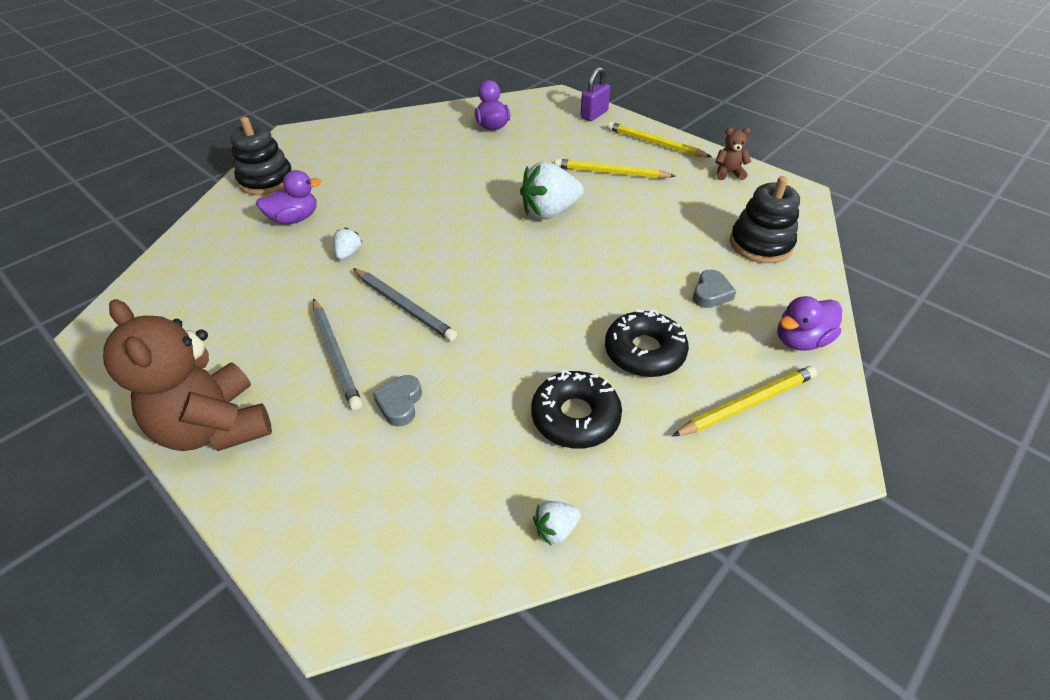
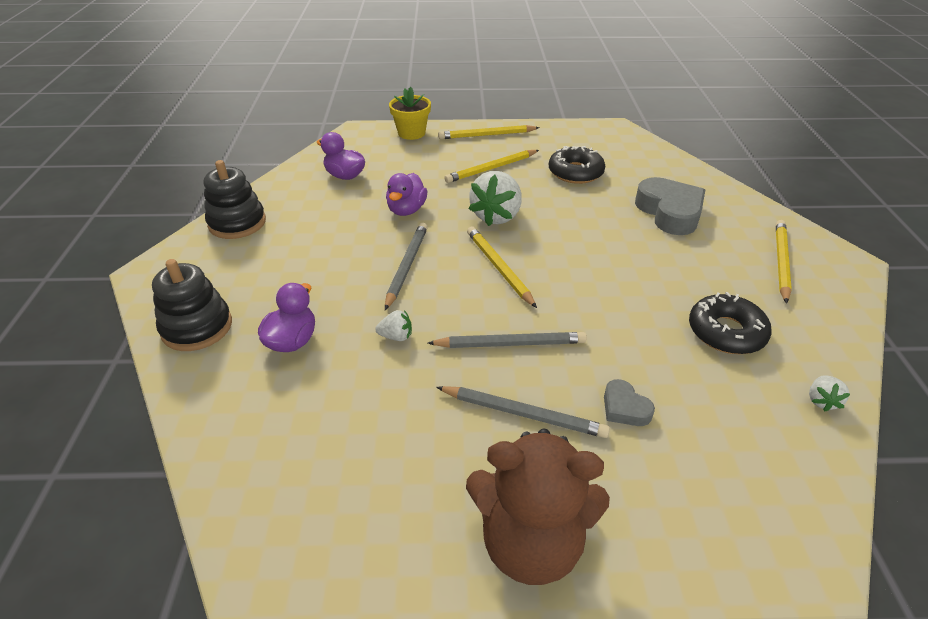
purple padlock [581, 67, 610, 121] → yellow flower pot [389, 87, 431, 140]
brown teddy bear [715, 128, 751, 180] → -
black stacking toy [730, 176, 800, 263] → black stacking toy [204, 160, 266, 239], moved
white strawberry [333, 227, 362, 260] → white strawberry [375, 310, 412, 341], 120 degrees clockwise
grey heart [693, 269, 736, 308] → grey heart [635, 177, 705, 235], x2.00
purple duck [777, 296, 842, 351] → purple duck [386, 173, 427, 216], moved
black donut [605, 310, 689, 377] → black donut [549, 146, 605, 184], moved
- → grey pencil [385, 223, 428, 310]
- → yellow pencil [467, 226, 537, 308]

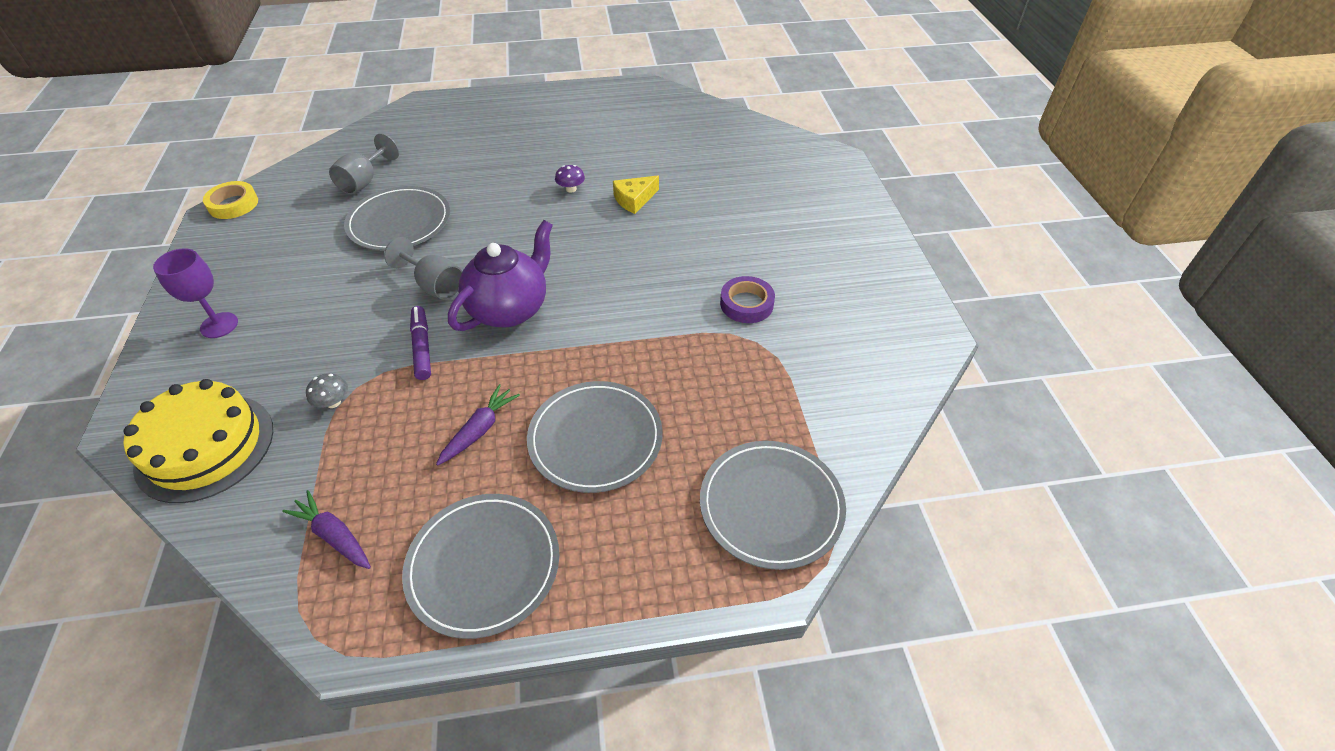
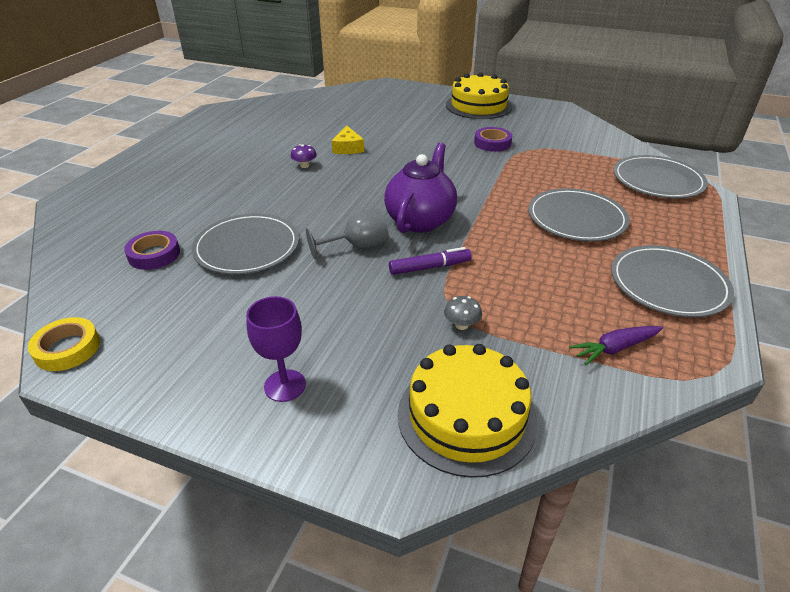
grey goblet [329, 133, 399, 194] → purple tape [124, 231, 180, 270]
purple teapot [448, 220, 553, 331] → purple teapot [384, 143, 457, 233], 45 degrees clockwise
purple marker [410, 306, 431, 380] → purple marker [389, 247, 472, 275], 150 degrees clockwise
purple carrot [436, 384, 520, 466] → -
- → yellow cake [446, 72, 512, 119]

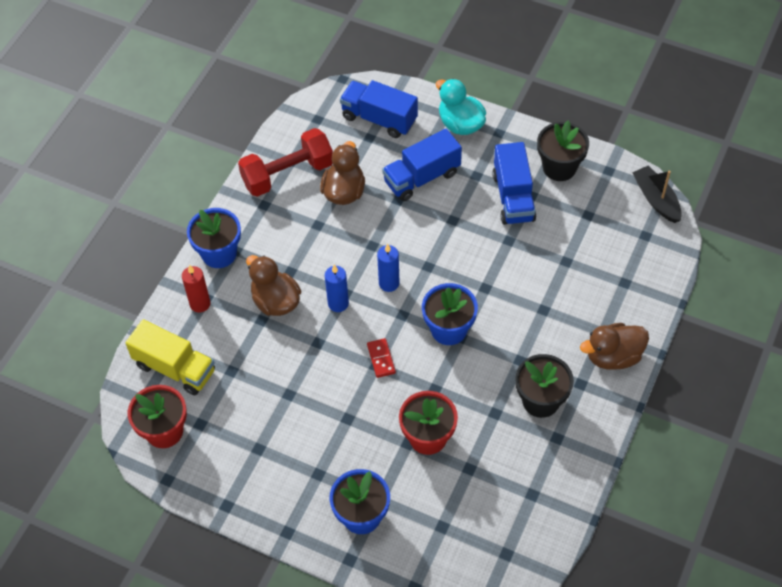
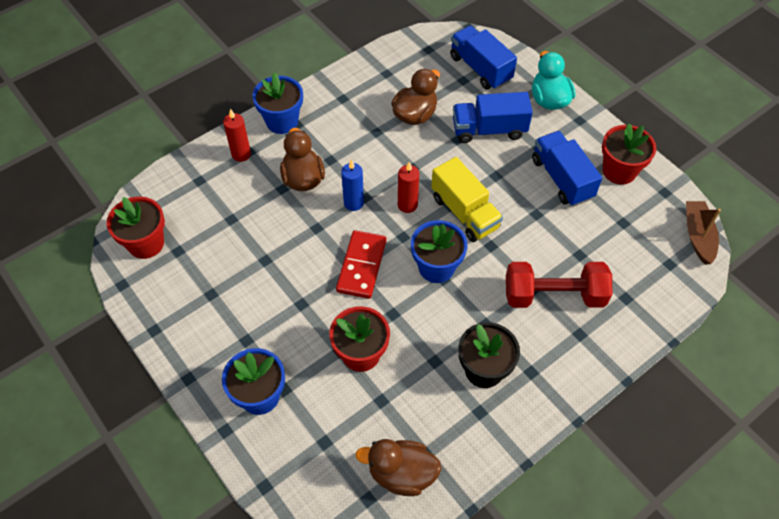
black flower pot [537, 120, 589, 181] → red flower pot [602, 123, 656, 185]
red dumbbell [238, 128, 333, 197] → red dumbbell [506, 262, 612, 308], moved
blue truck [492, 142, 536, 225] → blue truck [532, 131, 602, 206], 135 degrees clockwise
black boat [632, 166, 682, 223] → brown boat [686, 201, 721, 265]
blue candle [377, 244, 400, 292] → red candle [398, 162, 419, 213]
yellow truck [126, 319, 215, 395] → yellow truck [431, 157, 503, 242], moved
brown duck [580, 323, 649, 370] → brown duck [356, 439, 442, 496], moved
red domino [367, 338, 396, 378] → red domino [336, 230, 386, 299], x1.80

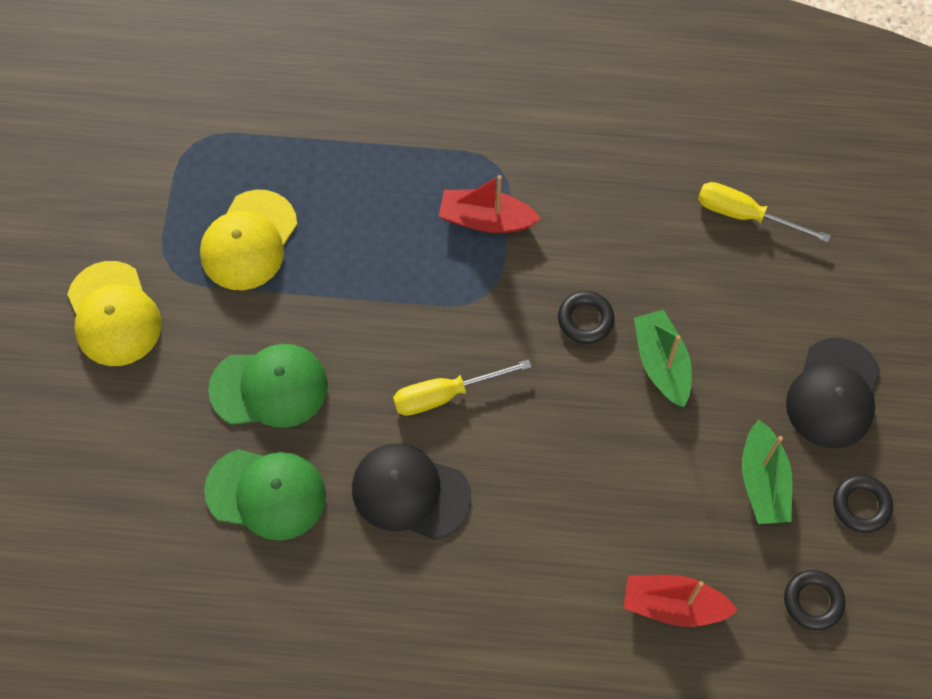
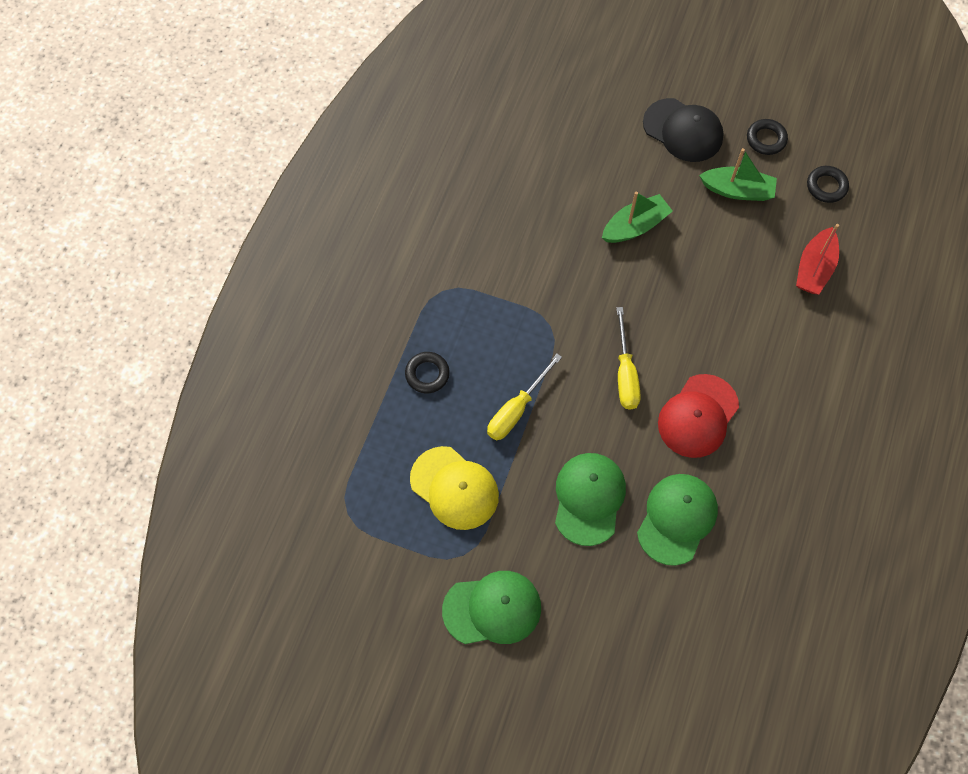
red boat [439, 175, 541, 233] → -
yellow screwdriver [698, 182, 831, 243] → yellow screwdriver [487, 354, 562, 440], moved
yellow cap [67, 261, 162, 366] → green cap [442, 571, 541, 644]
black ring [558, 291, 615, 344] → black ring [405, 352, 450, 393], moved
green boat [634, 310, 692, 407] → green boat [602, 191, 673, 243], 150 degrees clockwise
black cap [352, 443, 472, 540] → red cap [658, 374, 739, 458]

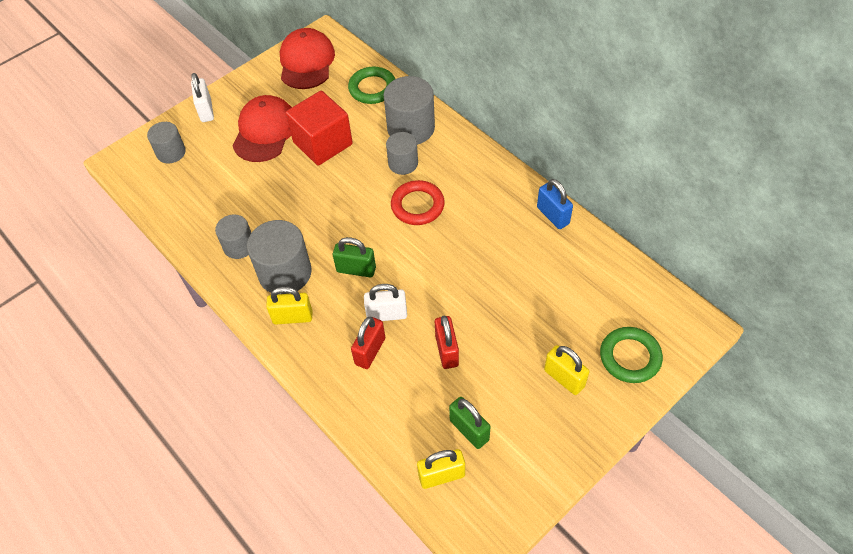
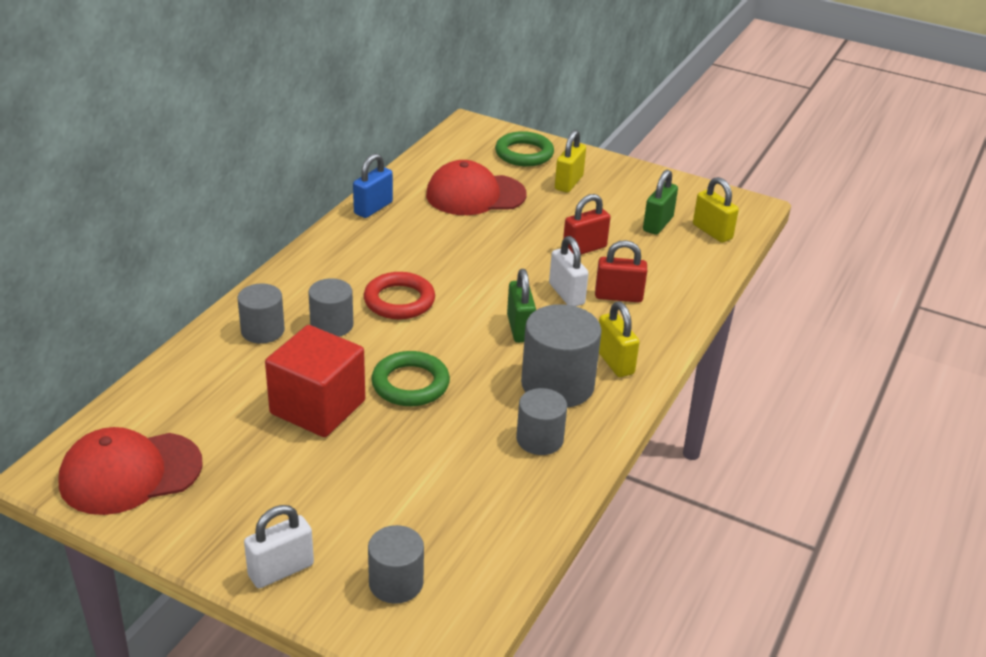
green ring [348, 66, 395, 104] → green ring [371, 351, 450, 406], moved
grey cylinder [384, 76, 435, 145] → grey cylinder [237, 283, 285, 344], x0.61
red cap [233, 95, 292, 162] → red cap [426, 160, 527, 215], moved

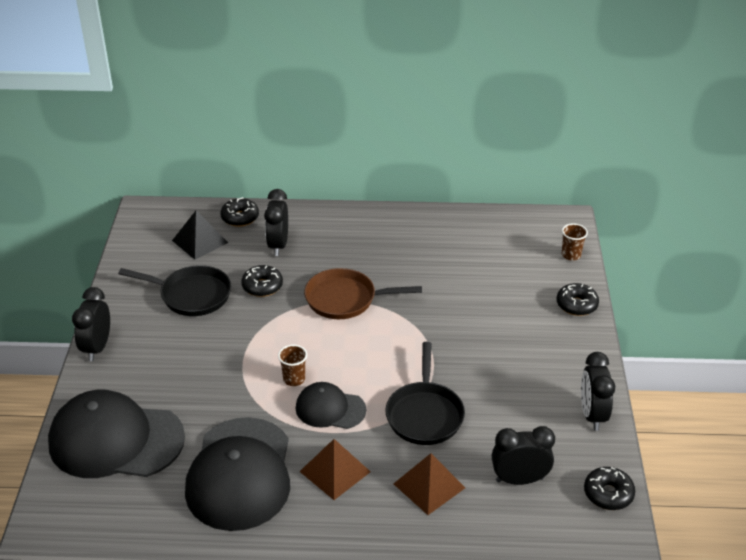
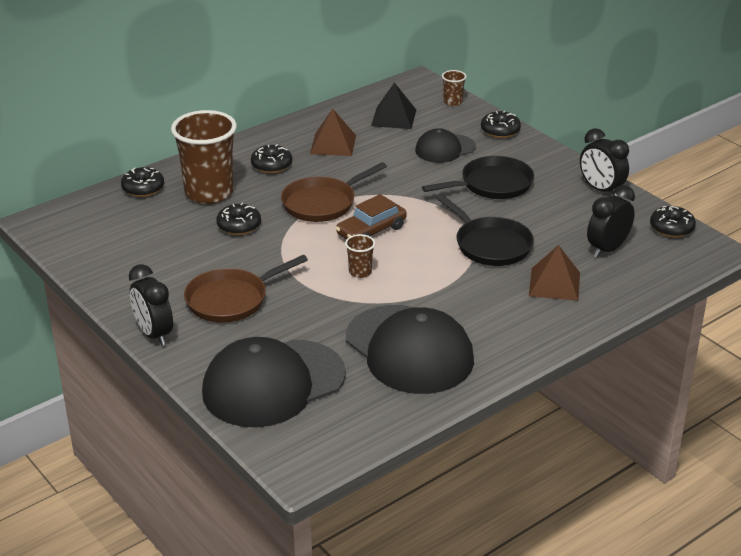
black clock [264, 189, 288, 256] → brown cup [171, 110, 237, 204]
black pyramid [172, 211, 228, 260] → black pyramid [371, 83, 416, 129], moved
black pan [118, 265, 231, 316] → black pan [422, 156, 534, 199], moved
black cap [296, 382, 366, 429] → black cap [415, 128, 476, 163], moved
brown pyramid [299, 439, 371, 500] → brown pyramid [310, 109, 356, 156], moved
- → black donut [251, 144, 292, 173]
- → brown car [336, 194, 407, 239]
- → brown pan [184, 255, 308, 323]

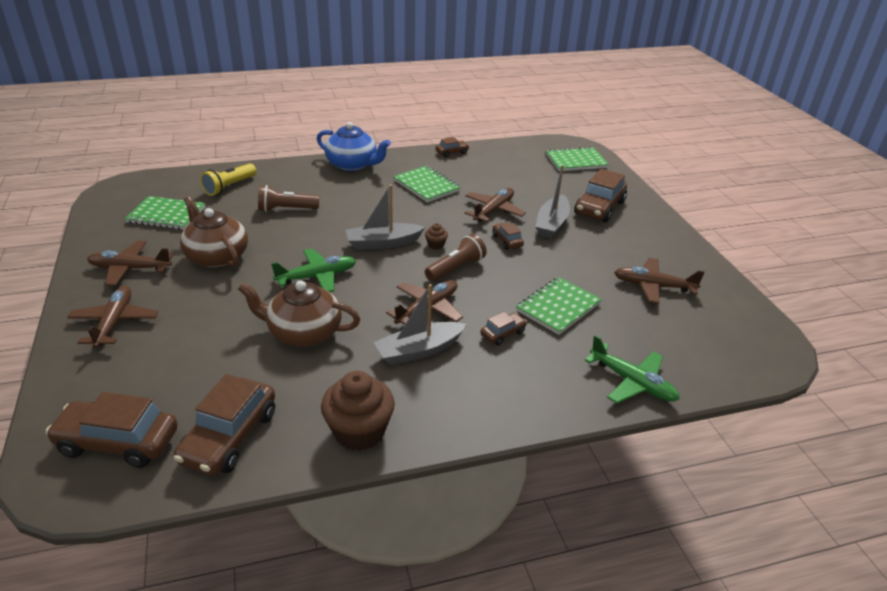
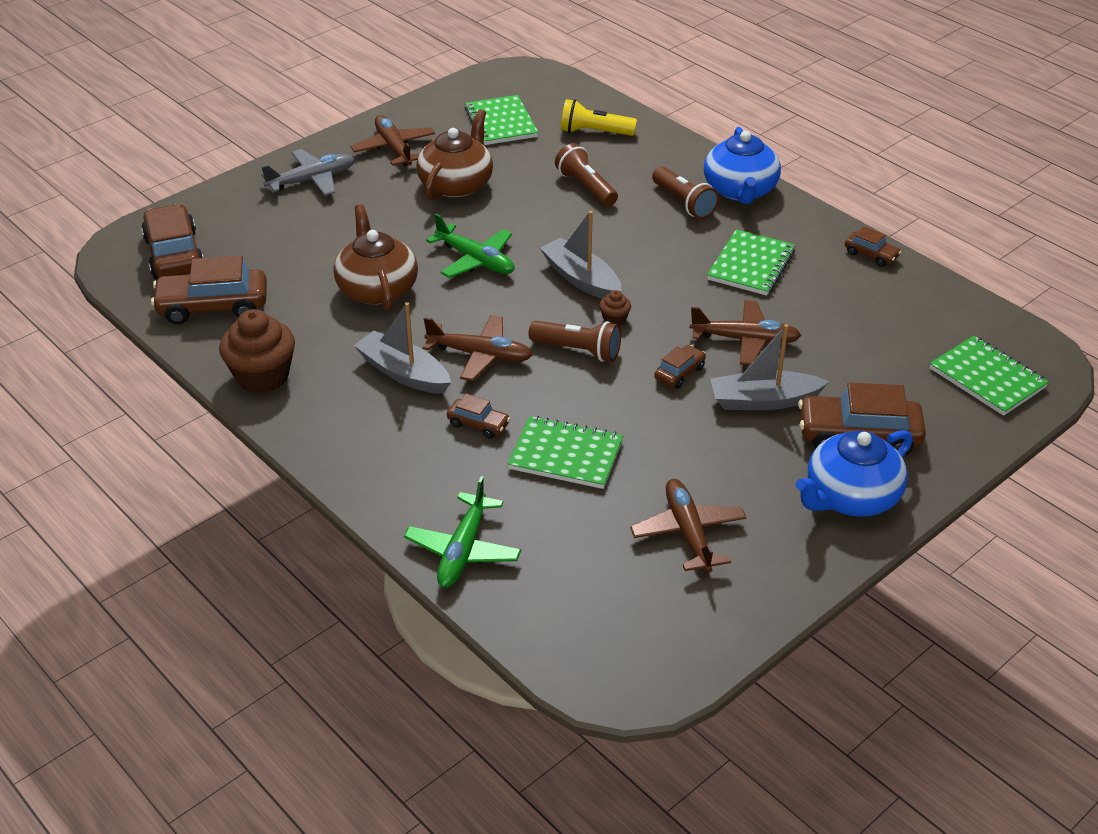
brown plane [67, 286, 158, 348] → grey plane [261, 149, 355, 195]
- → brown flashlight [652, 166, 719, 219]
- → blue teapot [796, 430, 913, 517]

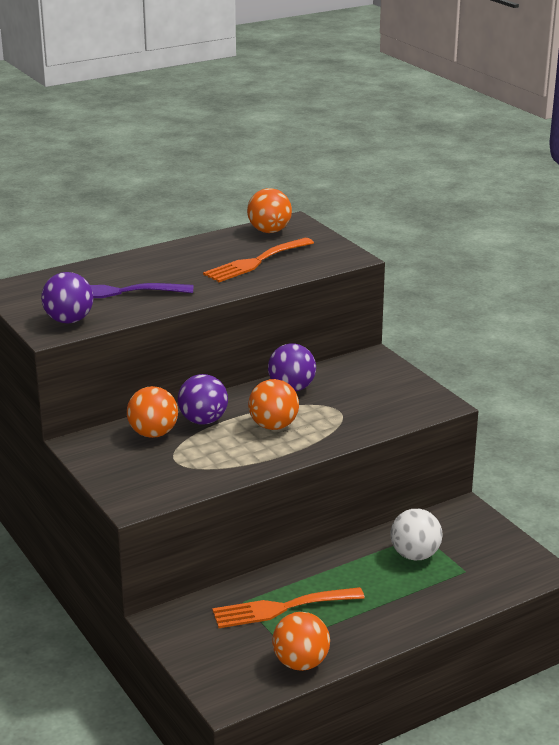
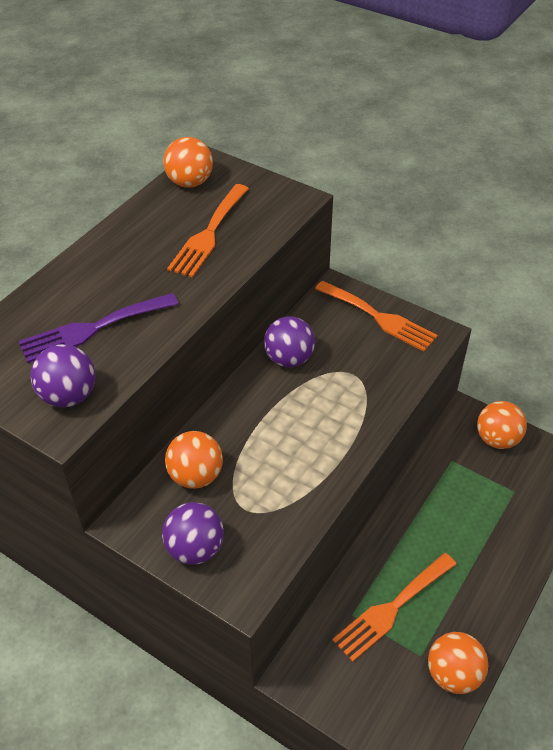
purple ball [178, 374, 228, 424] → purple ball [162, 502, 224, 565], moved
orange ball [248, 379, 299, 430] → orange ball [477, 401, 527, 449], moved
white ball [390, 509, 442, 560] → -
- → orange fork [315, 281, 438, 352]

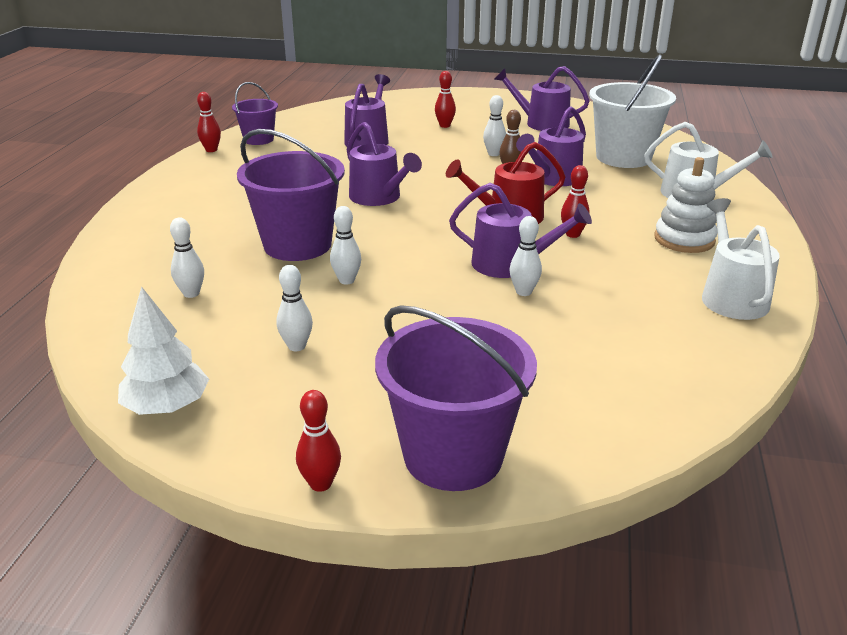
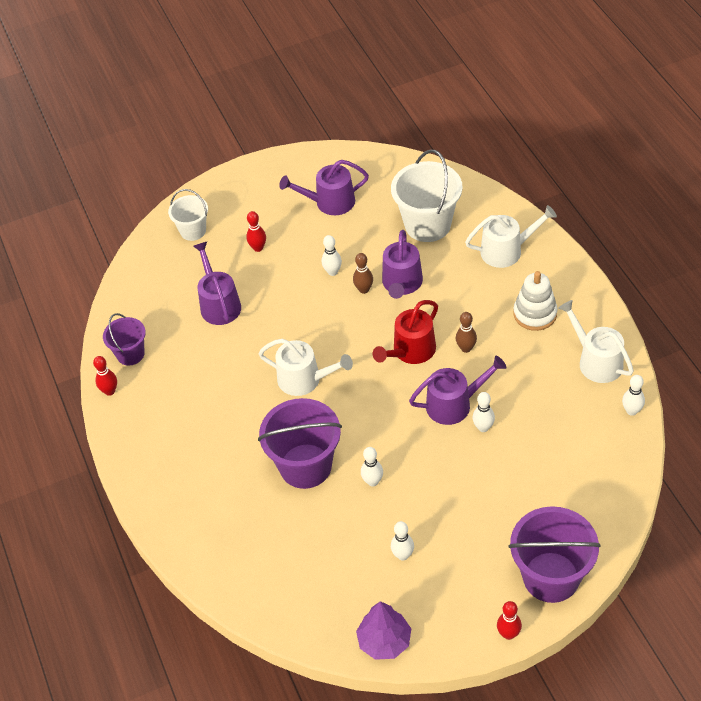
purple watering can [347, 122, 422, 206] → white watering can [258, 339, 353, 396]
red bowling pin [561, 165, 590, 238] → brown bowling pin [456, 312, 477, 353]
white bowling pin [170, 218, 204, 298] → white bowling pin [622, 375, 645, 416], moved
white tree [118, 286, 209, 415] → purple tree [356, 601, 411, 660]
- → white bucket [168, 189, 208, 241]

